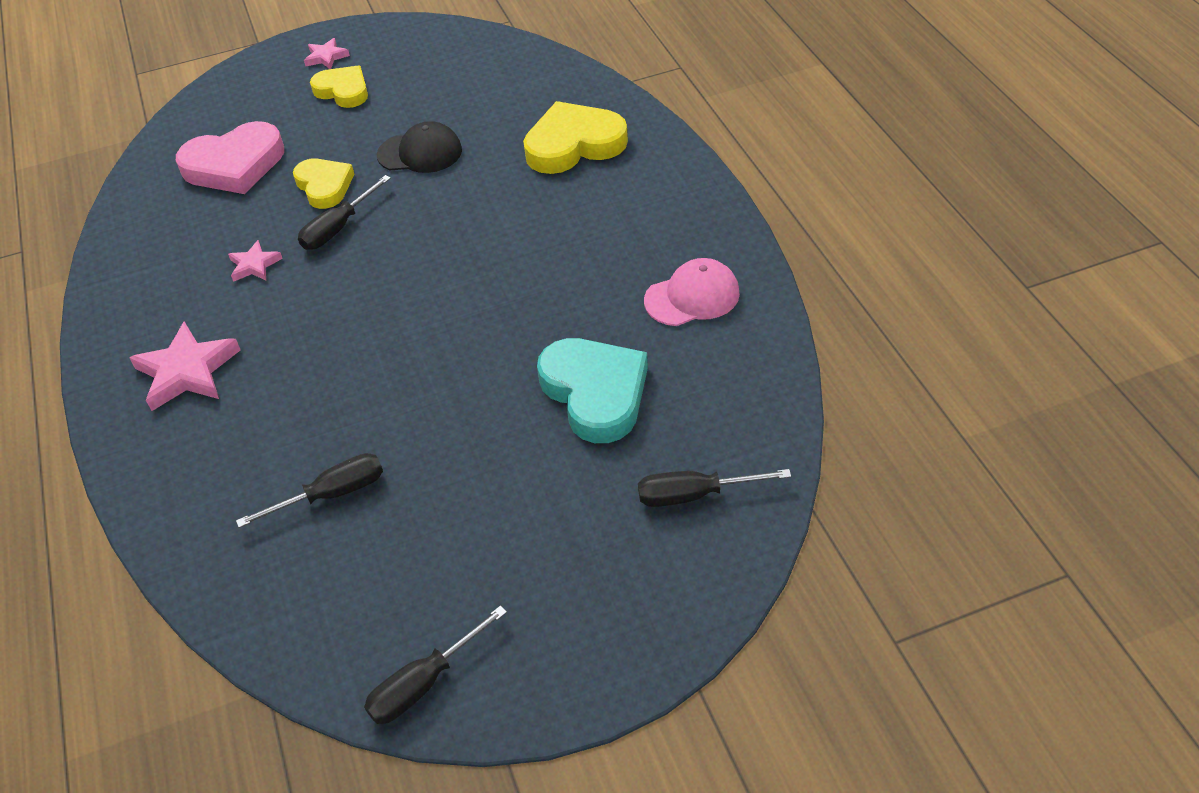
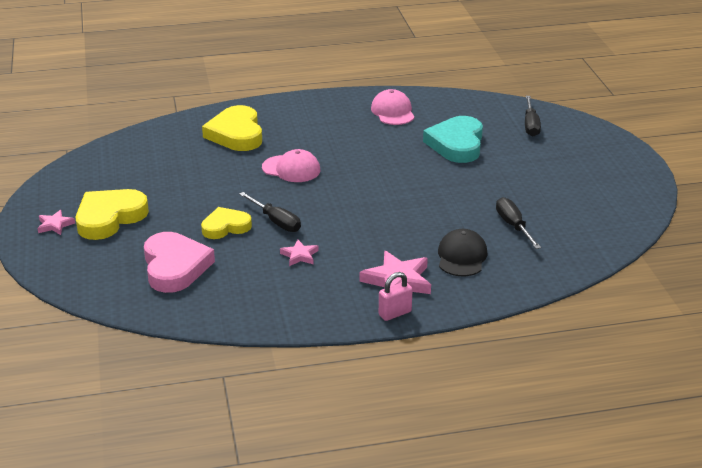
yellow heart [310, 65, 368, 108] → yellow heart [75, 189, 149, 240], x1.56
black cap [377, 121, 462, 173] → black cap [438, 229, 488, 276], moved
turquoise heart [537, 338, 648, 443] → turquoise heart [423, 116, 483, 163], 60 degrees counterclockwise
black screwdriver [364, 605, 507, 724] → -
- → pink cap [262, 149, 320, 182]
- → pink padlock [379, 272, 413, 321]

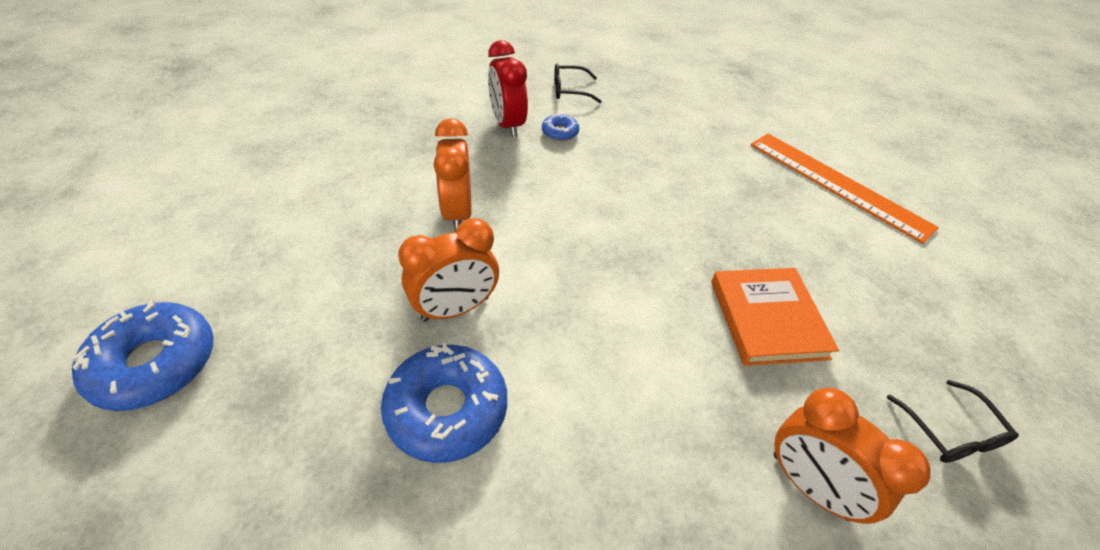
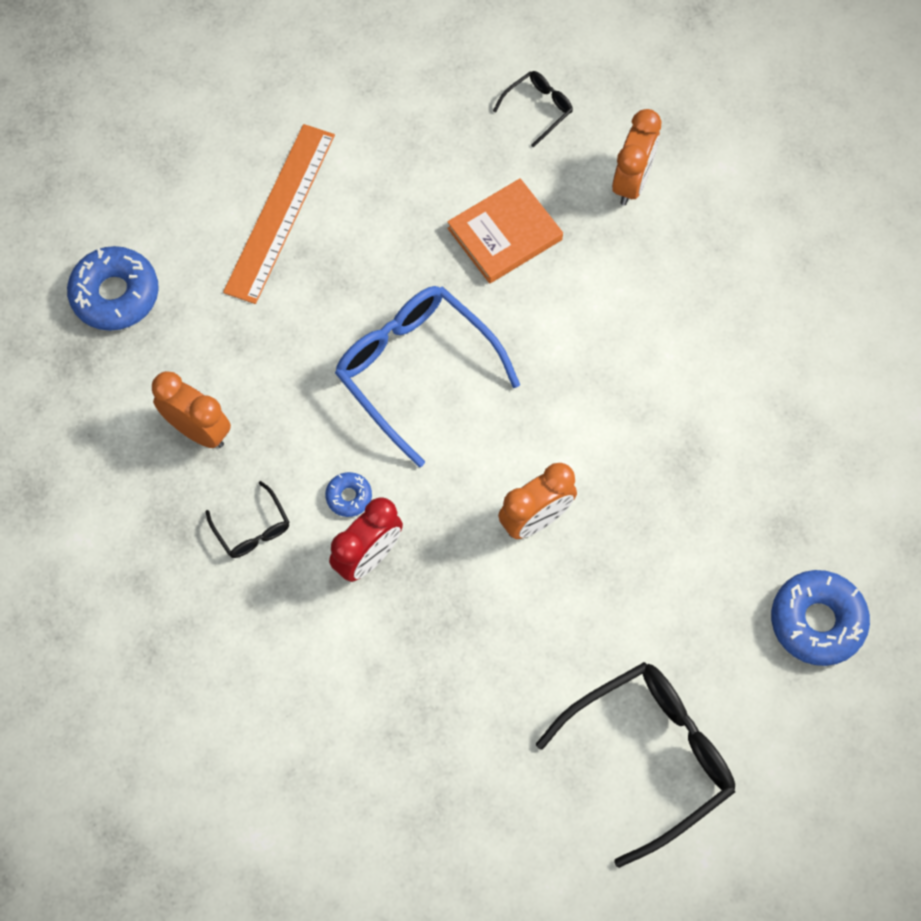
orange clock [398, 218, 499, 322] → orange clock [152, 371, 231, 448], moved
blue donut [381, 343, 507, 463] → blue donut [67, 246, 159, 331], moved
- → blue glasses [335, 286, 520, 468]
- → black glasses [536, 662, 735, 868]

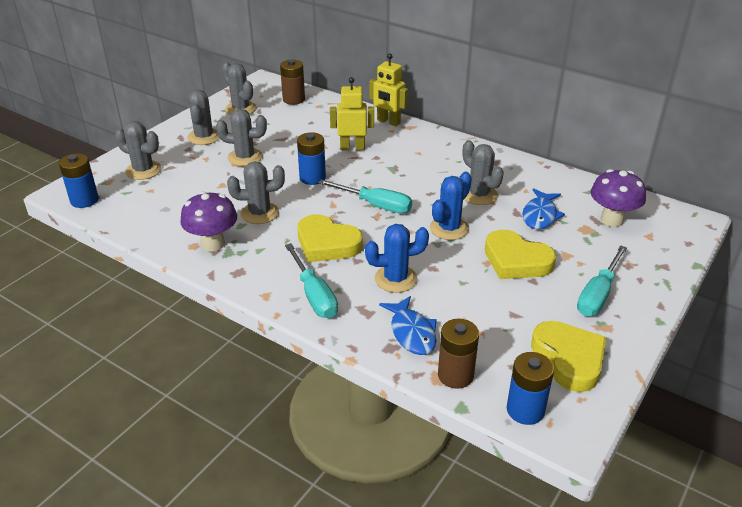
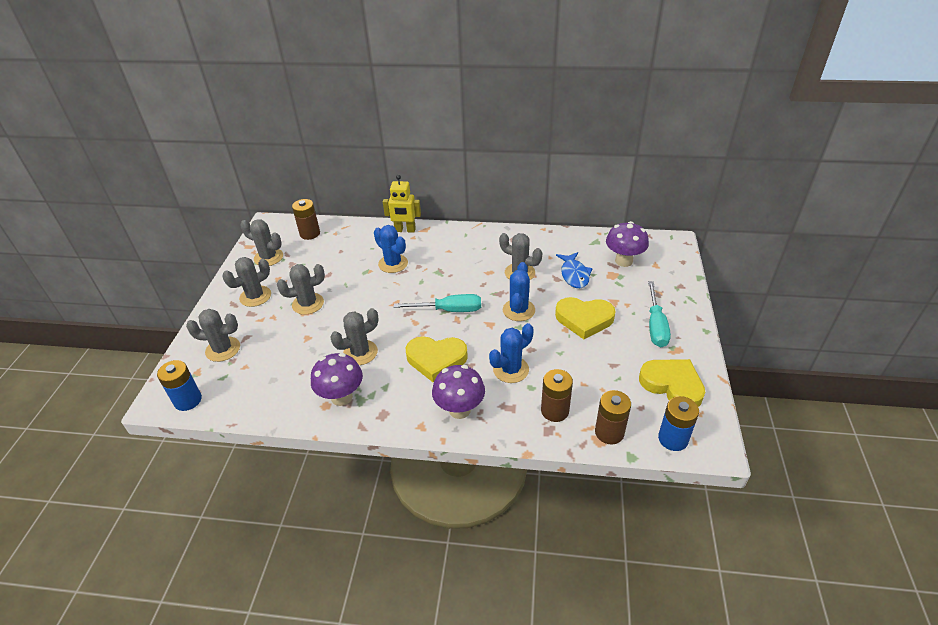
yellow robot [330, 77, 374, 150] → blue cactus [374, 225, 408, 273]
grey cactus [187, 90, 220, 145] → grey cactus [222, 257, 271, 307], 75 degrees clockwise
blue battery [297, 132, 326, 185] → -
turquoise screwdriver [285, 243, 338, 318] → purple mushroom [432, 365, 485, 419]
blue fish [379, 296, 437, 355] → brown battery [541, 369, 573, 422]

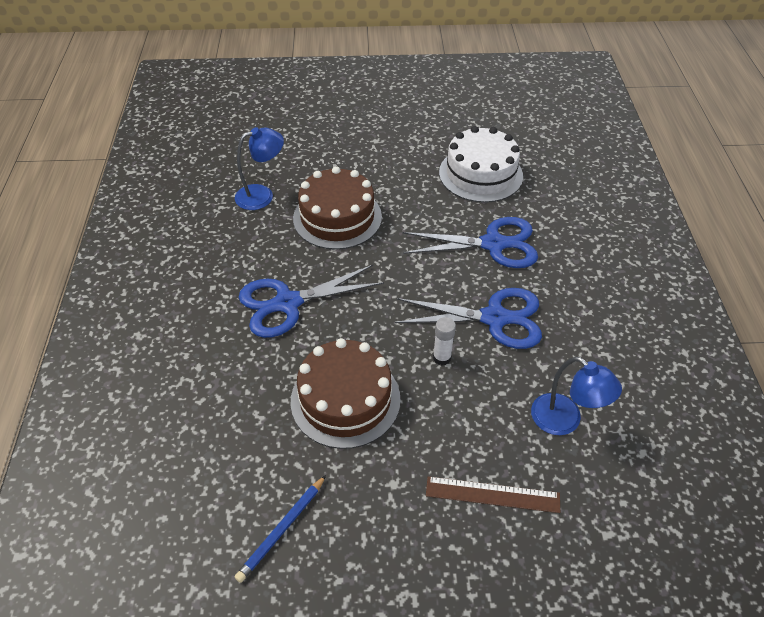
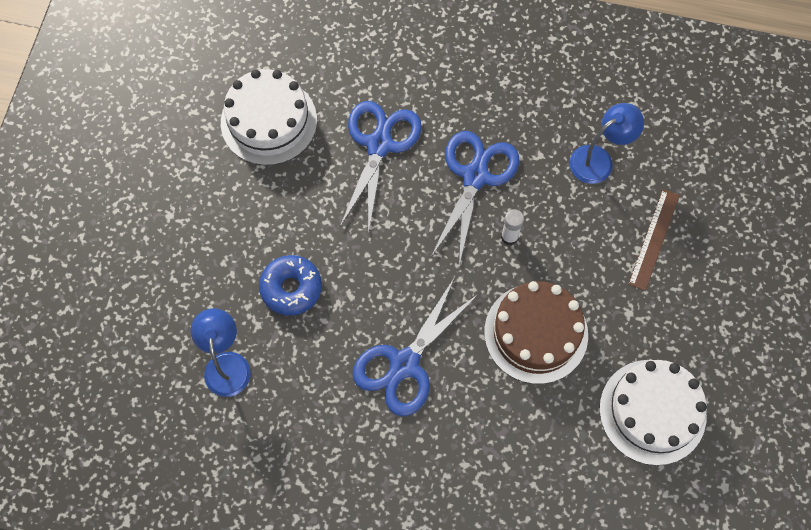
brown cake [293, 166, 382, 250] → blue donut [259, 255, 322, 316]
blue scissors [239, 265, 384, 338] → blue scissors [353, 277, 478, 417], 45 degrees clockwise
blue pencil [235, 475, 326, 583] → white cake [599, 360, 707, 465]

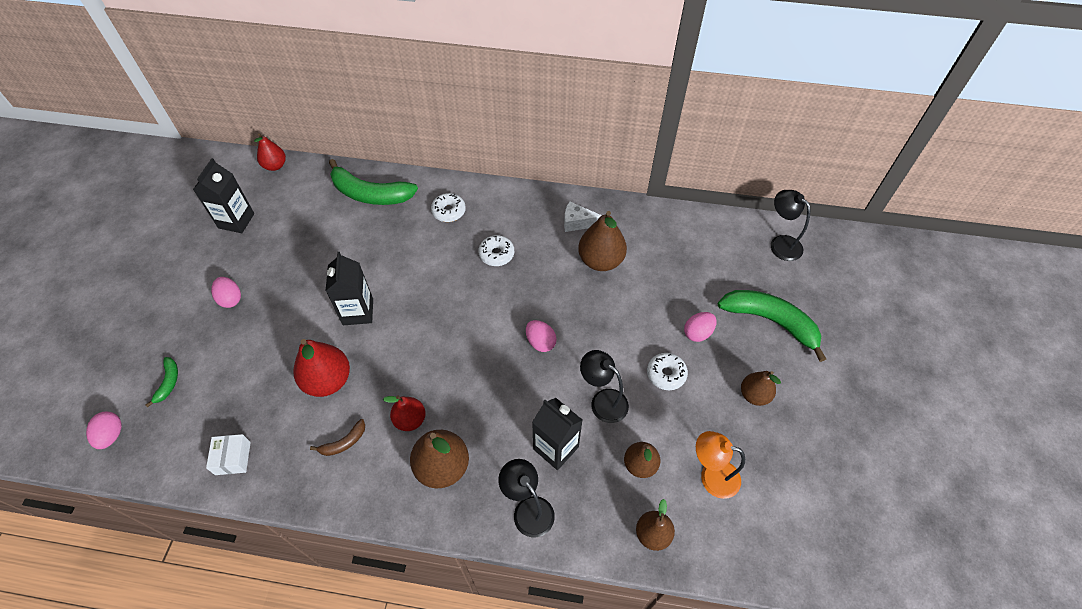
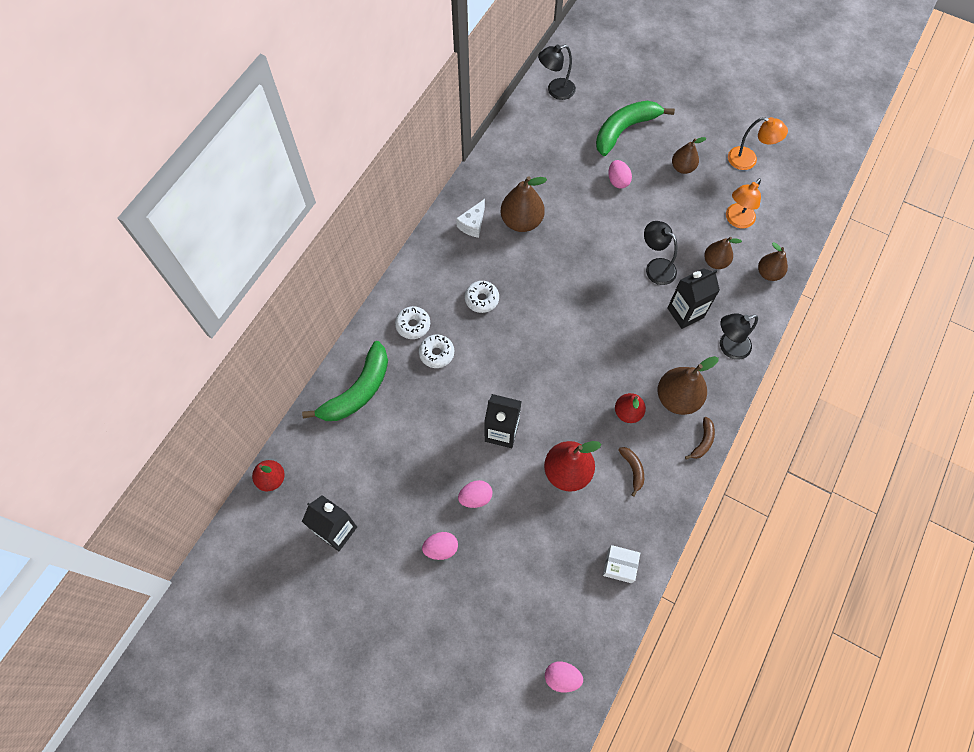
pink egg [526, 320, 557, 352] → pink egg [458, 480, 493, 508], moved
black lamp [580, 350, 629, 423] → black lamp [644, 221, 678, 285], 75 degrees clockwise
white donut [647, 353, 688, 390] → white donut [419, 335, 454, 368], moved
green banana [146, 357, 178, 407] → -
- → orange lamp [728, 117, 788, 170]
- → brown banana [685, 417, 715, 460]

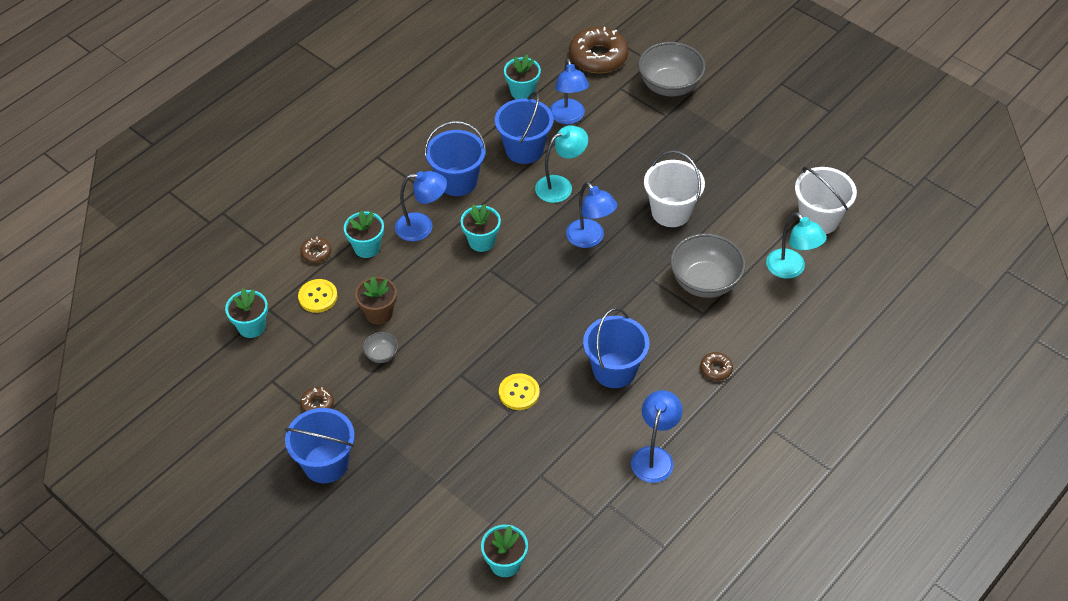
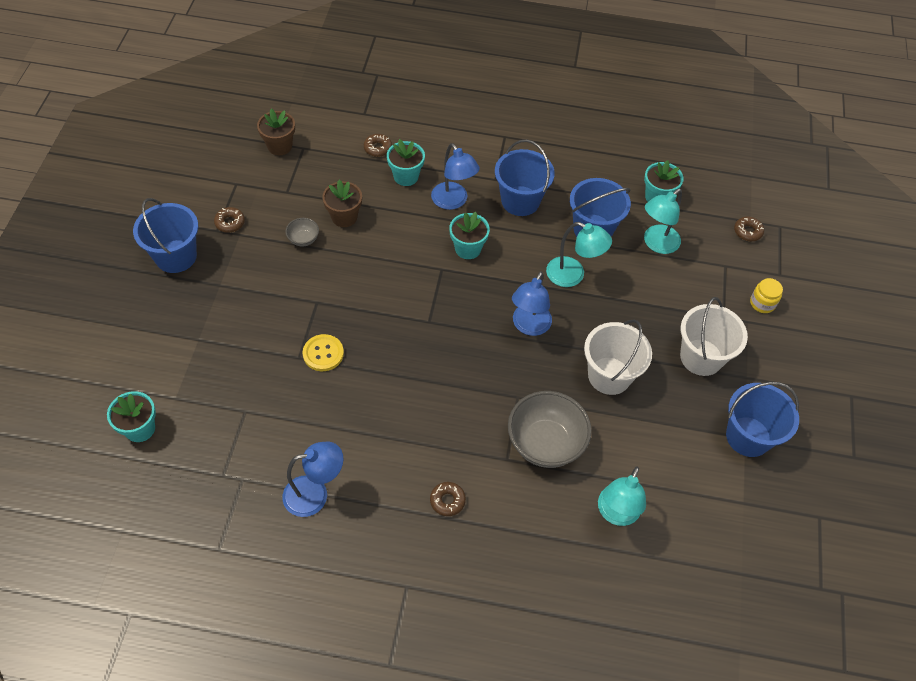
brown donut [569, 27, 628, 73] → brown donut [734, 216, 764, 241], x0.47
grey bowl [638, 42, 706, 97] → yellow jar [750, 278, 783, 313]
blue lamp [550, 59, 589, 124] → turquoise lamp [644, 189, 682, 254]
white bucket [795, 167, 857, 234] → white bucket [680, 297, 748, 376], moved
yellow button [298, 279, 338, 313] → -
turquoise flower pot [225, 288, 268, 338] → brown flower pot [257, 109, 295, 155]
blue bucket [583, 308, 649, 388] → blue bucket [726, 382, 799, 457], moved

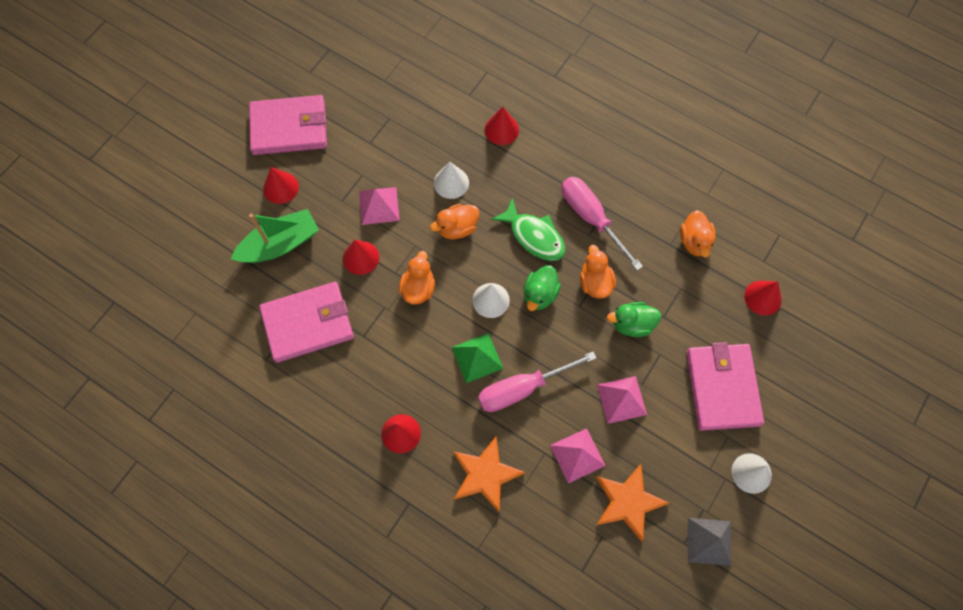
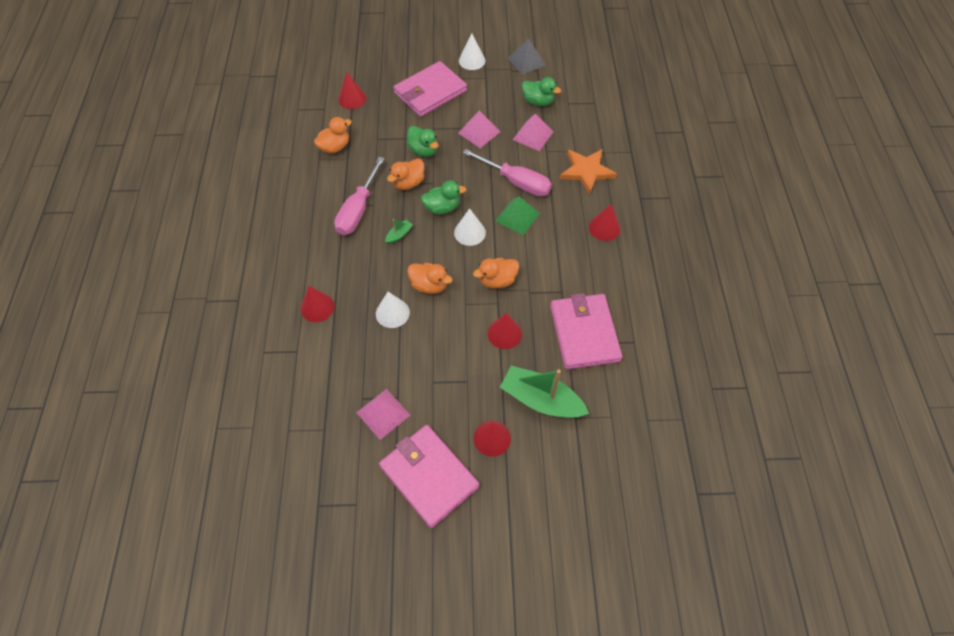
pink pyramid [359, 187, 400, 225] → pink pyramid [356, 389, 410, 440], moved
green fish [491, 197, 565, 261] → green boat [385, 219, 413, 244]
pink wallet [259, 282, 354, 363] → pink wallet [550, 293, 622, 370], 45 degrees clockwise
orange star [596, 464, 669, 542] → green duck [522, 77, 561, 106]

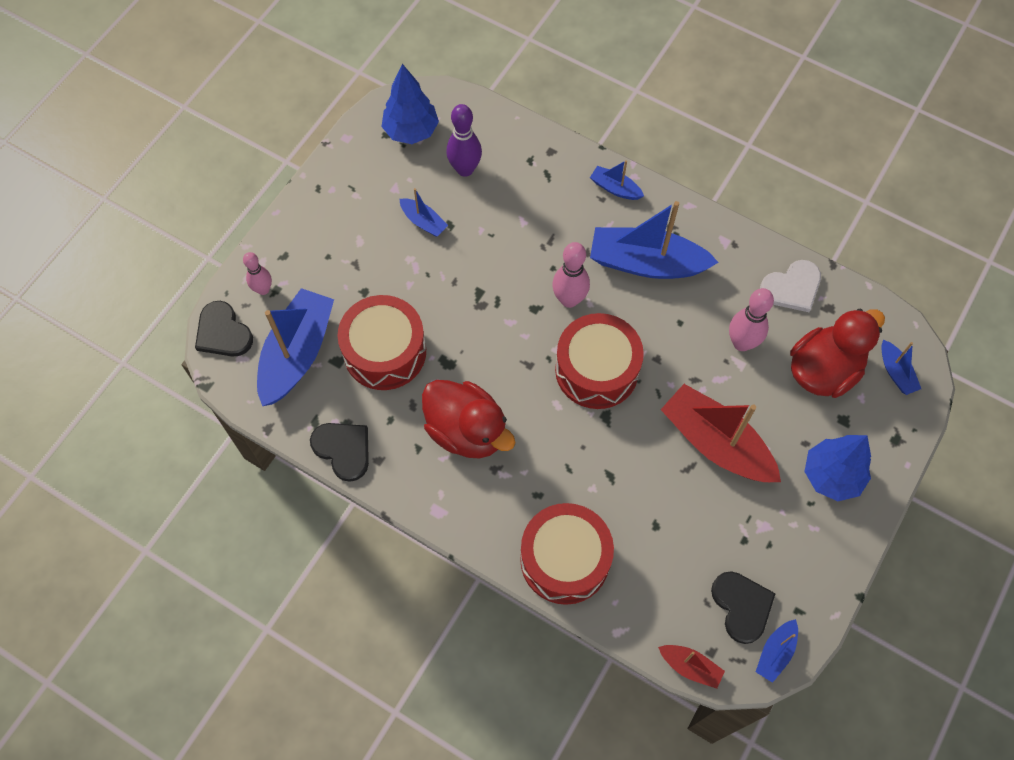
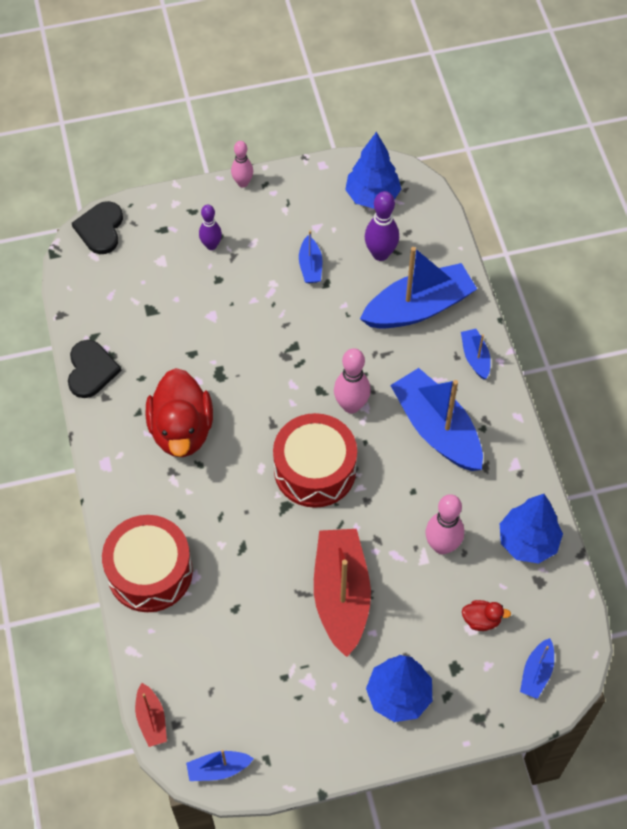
pink bowling pin [243, 252, 272, 295] → pink bowling pin [231, 141, 253, 187], moved
white heart [760, 260, 821, 312] → blue tree [500, 494, 563, 564]
blue boat [257, 288, 334, 406] → blue boat [360, 247, 477, 329], moved
red drum [337, 295, 426, 390] → -
red duck [790, 308, 885, 398] → red duck [462, 600, 511, 631], x0.43
black heart [711, 571, 776, 644] → -
- → purple bowling pin [199, 204, 222, 250]

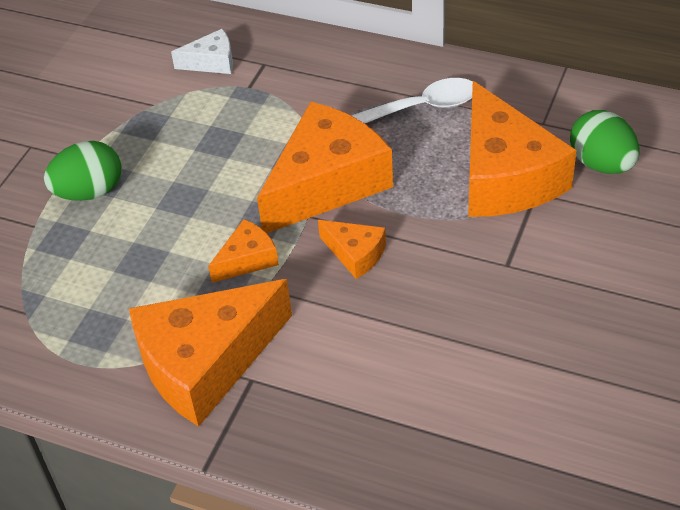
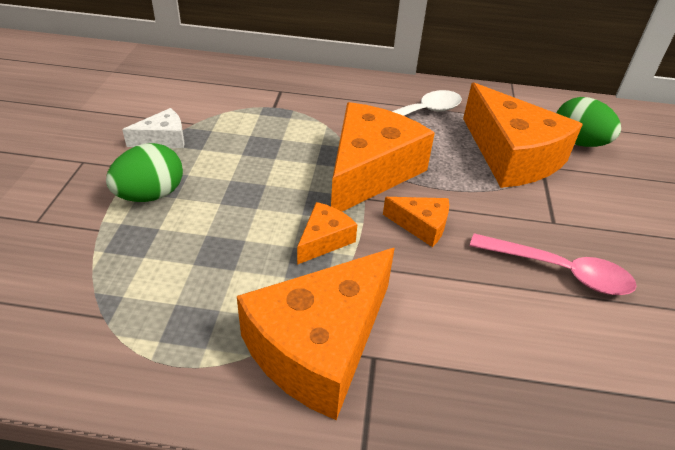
white cheese [171, 29, 233, 74] → white cheese [122, 108, 184, 148], moved
- → pink spoon [470, 233, 637, 295]

